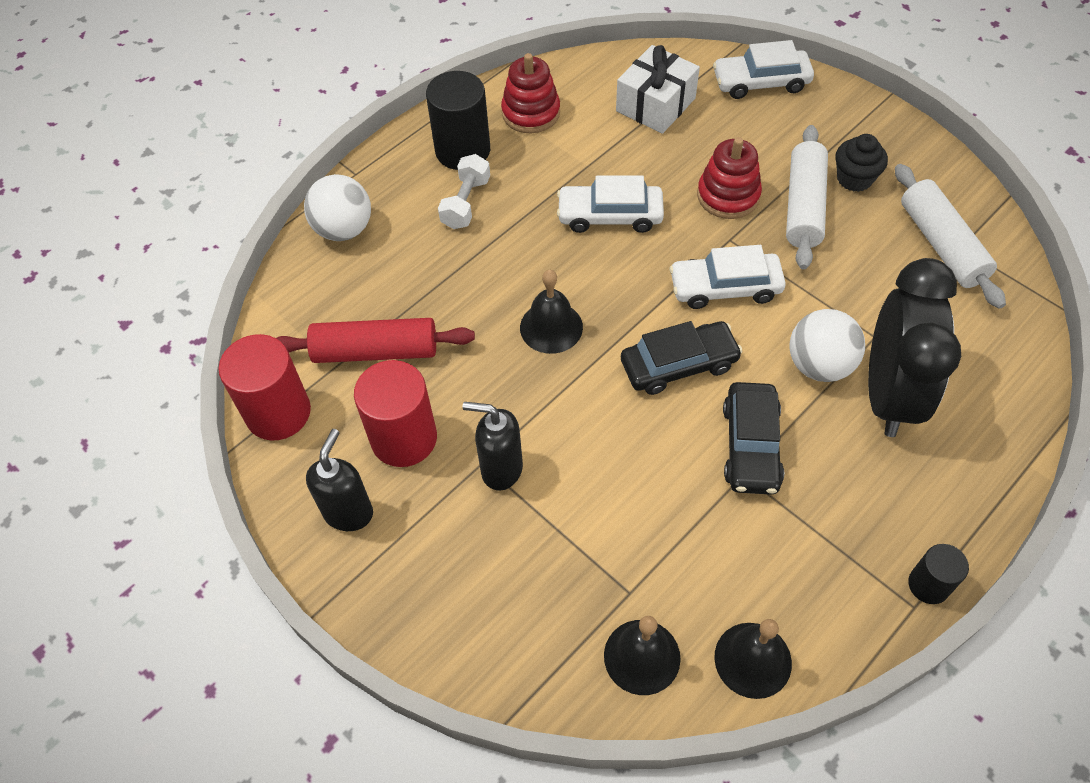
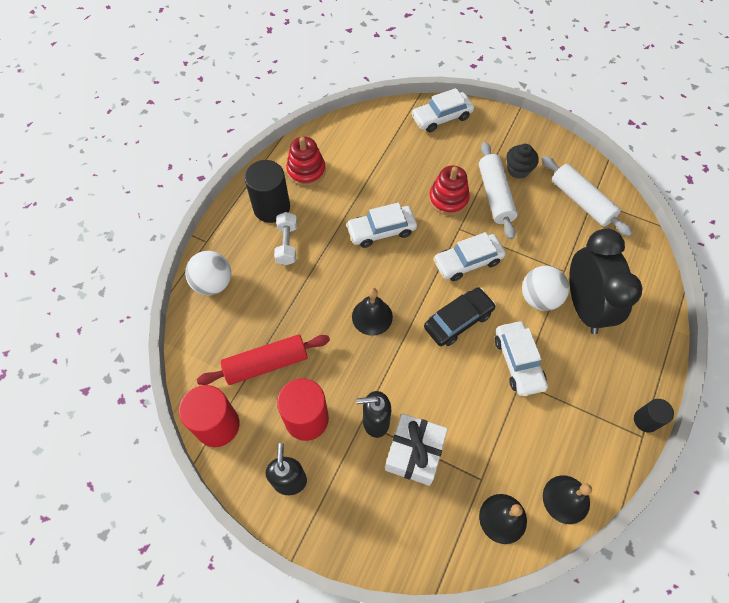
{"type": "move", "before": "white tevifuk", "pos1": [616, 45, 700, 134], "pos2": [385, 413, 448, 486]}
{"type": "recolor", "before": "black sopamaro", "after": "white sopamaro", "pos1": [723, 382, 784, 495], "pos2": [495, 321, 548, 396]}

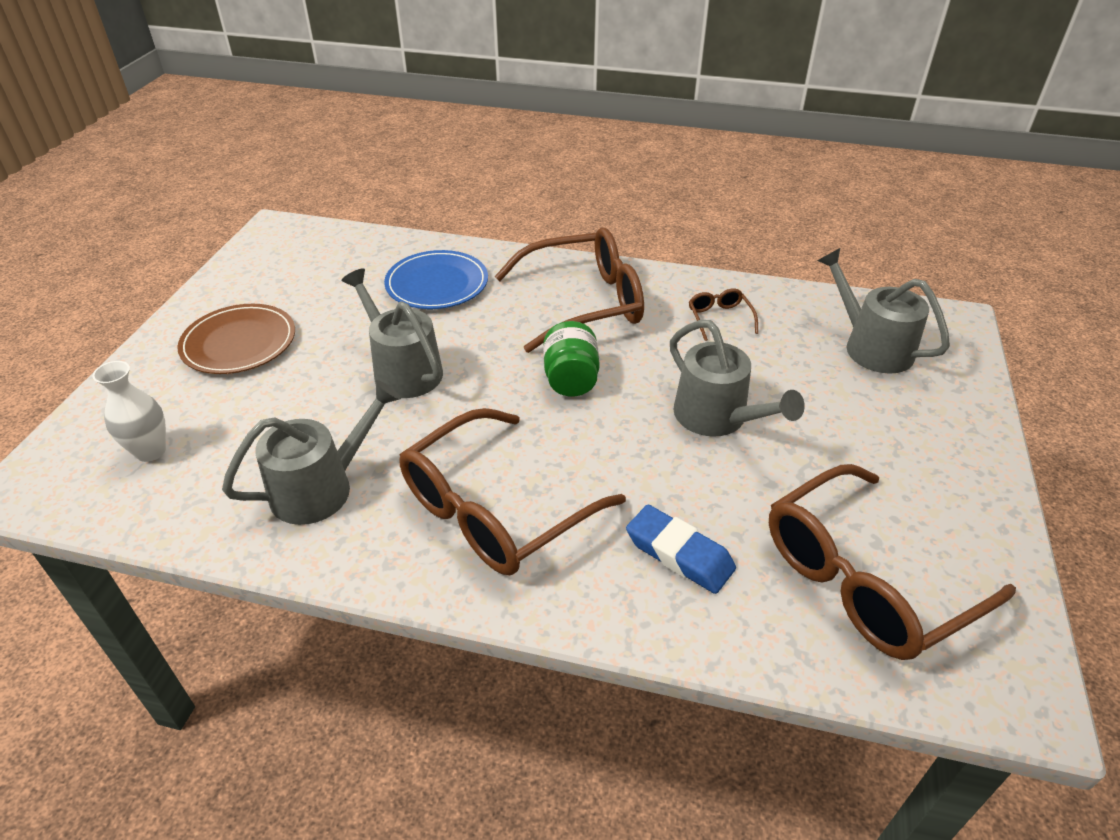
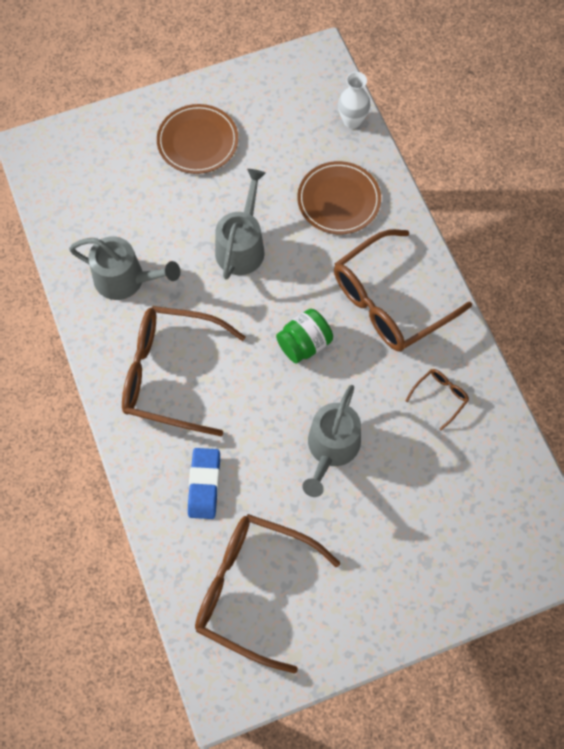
{"type": "move", "before": "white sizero", "pos1": [92, 361, 166, 462], "pos2": [338, 72, 370, 129]}
{"type": "recolor", "before": "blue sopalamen", "after": "brown sopalamen", "pos1": [384, 250, 488, 309], "pos2": [297, 161, 381, 234]}
{"type": "rotate", "before": "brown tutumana", "pos1": [495, 227, 644, 353], "pos2": [334, 229, 472, 352], "turn": 105}
{"type": "delete", "before": "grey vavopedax", "pos1": [817, 248, 950, 374]}

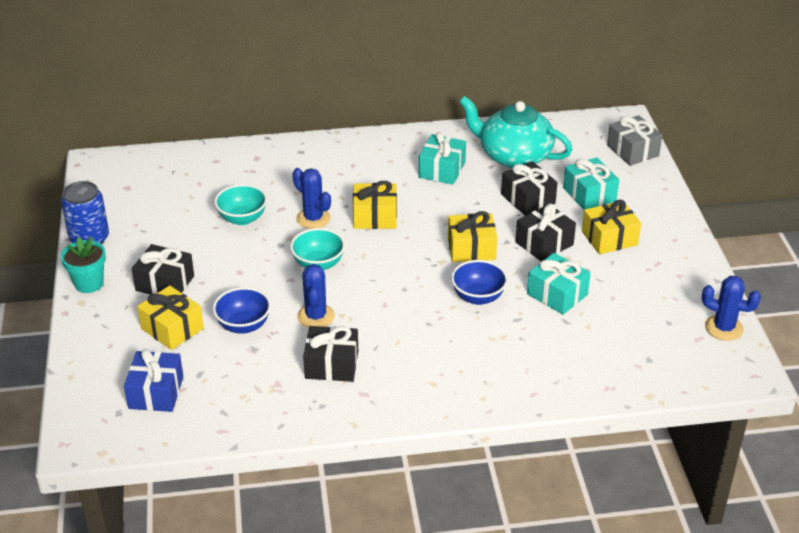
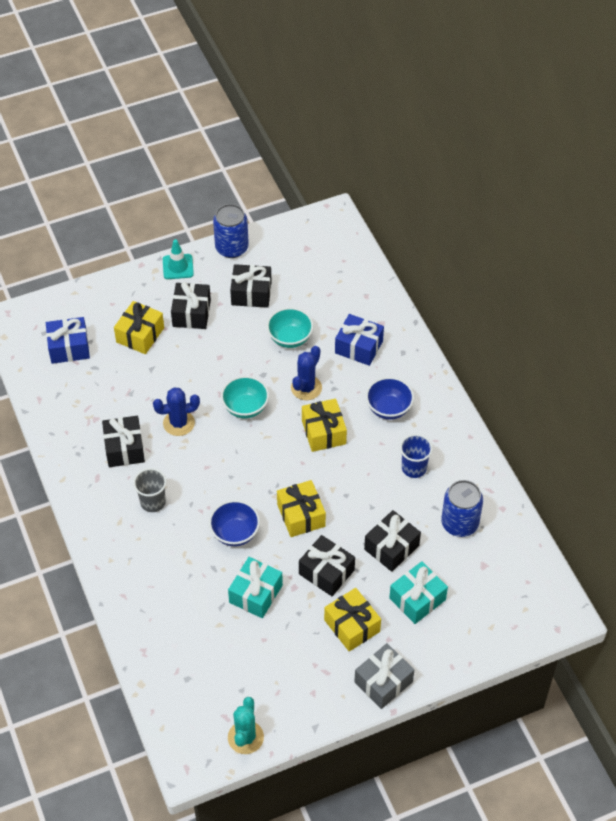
{"type": "replace", "before": "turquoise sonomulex", "after": "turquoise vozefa", "pos1": [61, 237, 106, 293], "pos2": [163, 239, 194, 279]}
{"type": "move", "before": "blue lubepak", "pos1": [213, 287, 271, 334], "pos2": [366, 377, 414, 420]}
{"type": "replace", "before": "turquoise tevifuk", "after": "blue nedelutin", "pos1": [419, 132, 466, 185], "pos2": [400, 434, 433, 478]}
{"type": "replace", "before": "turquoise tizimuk", "after": "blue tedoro", "pos1": [459, 96, 572, 168], "pos2": [441, 480, 483, 537]}
{"type": "move", "before": "grey tevifuk", "pos1": [607, 115, 662, 166], "pos2": [354, 643, 414, 709]}
{"type": "recolor", "before": "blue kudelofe", "after": "turquoise kudelofe", "pos1": [702, 276, 761, 341], "pos2": [228, 697, 264, 754]}
{"type": "insert", "after": "grey nedelutin", "pos2": [133, 468, 167, 512]}
{"type": "insert", "after": "black tevifuk", "pos2": [230, 264, 272, 308]}
{"type": "insert", "after": "blue tevifuk", "pos2": [335, 314, 384, 366]}

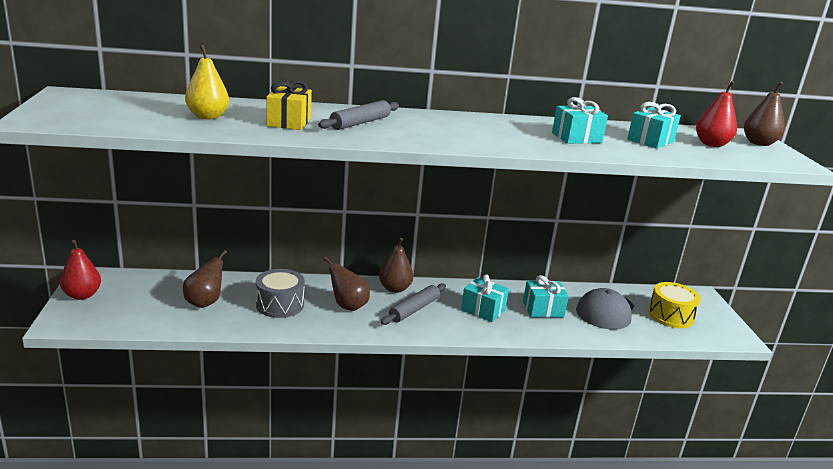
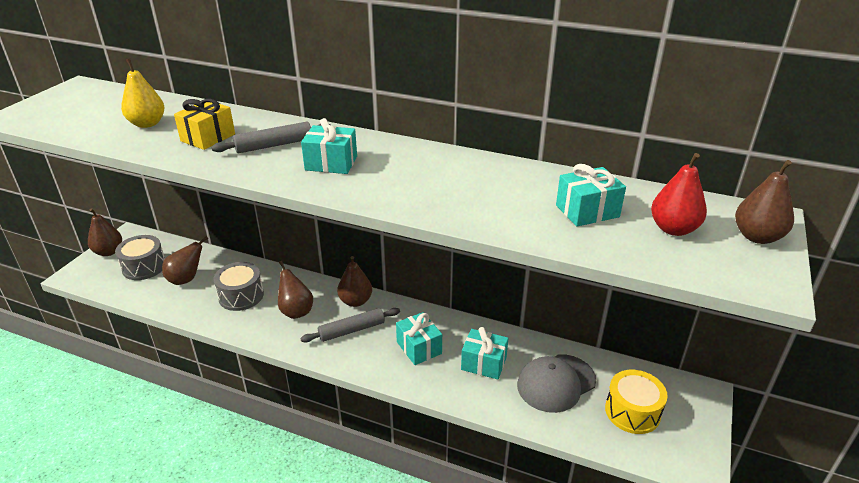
{"type": "recolor", "before": "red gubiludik", "after": "brown gubiludik", "pos1": [60, 240, 101, 300], "pos2": [88, 208, 122, 256]}
{"type": "move", "before": "turquoise tevifuk", "pos1": [552, 97, 608, 144], "pos2": [301, 118, 357, 174]}
{"type": "insert", "after": "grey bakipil", "pos2": [115, 235, 165, 280]}

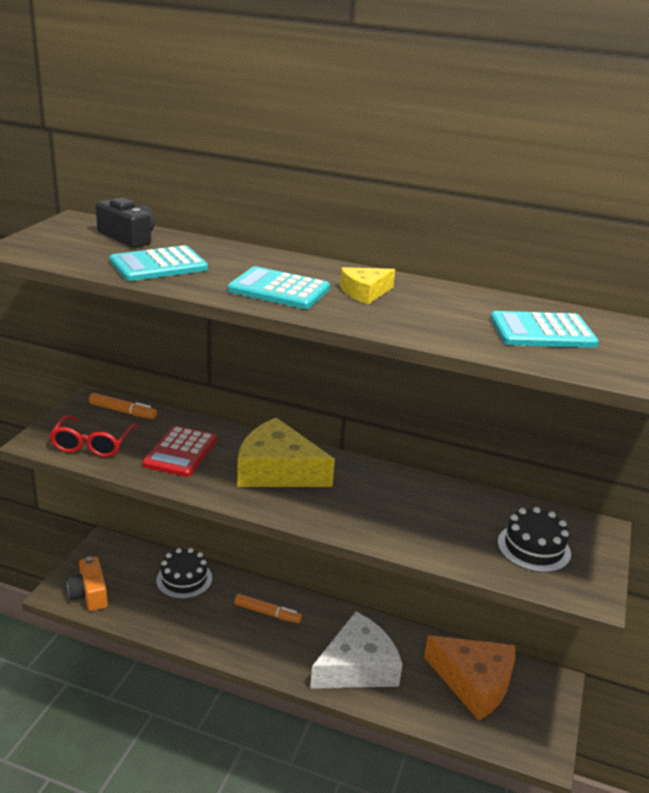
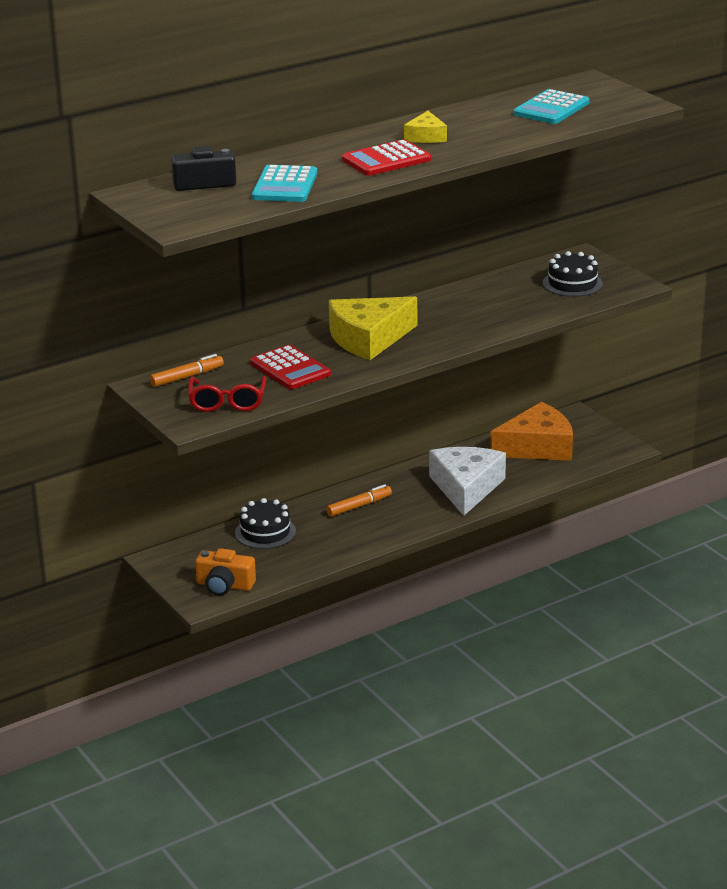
{"type": "rotate", "before": "red tutumana", "pos1": [50, 415, 138, 457], "pos2": [188, 376, 267, 412], "turn": 45}
{"type": "recolor", "before": "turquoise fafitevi", "after": "red fafitevi", "pos1": [227, 266, 330, 309], "pos2": [342, 139, 431, 176]}

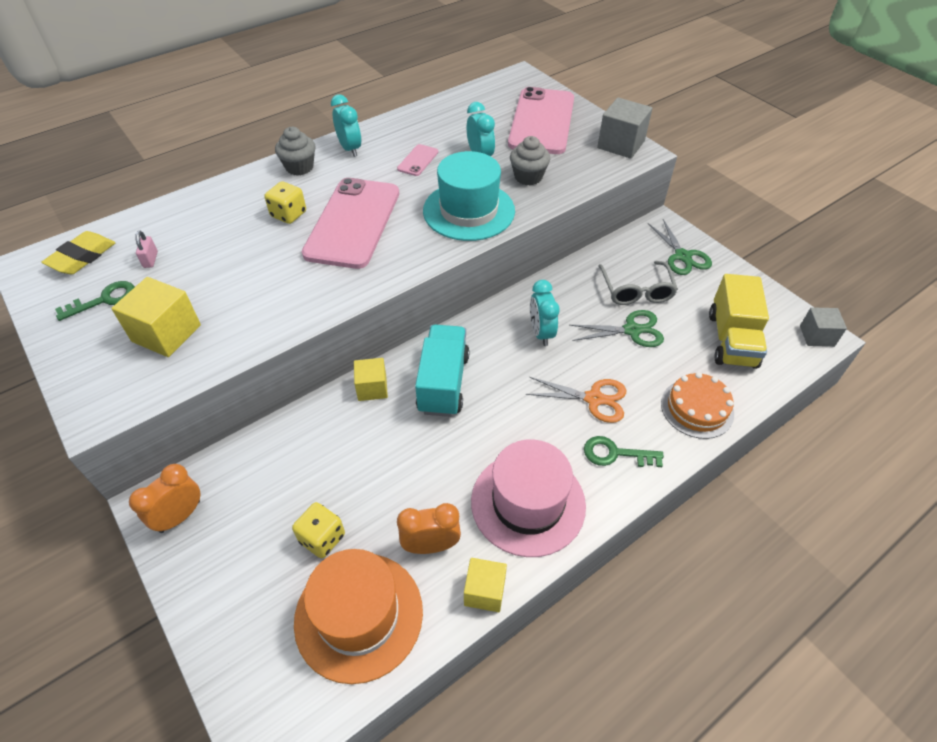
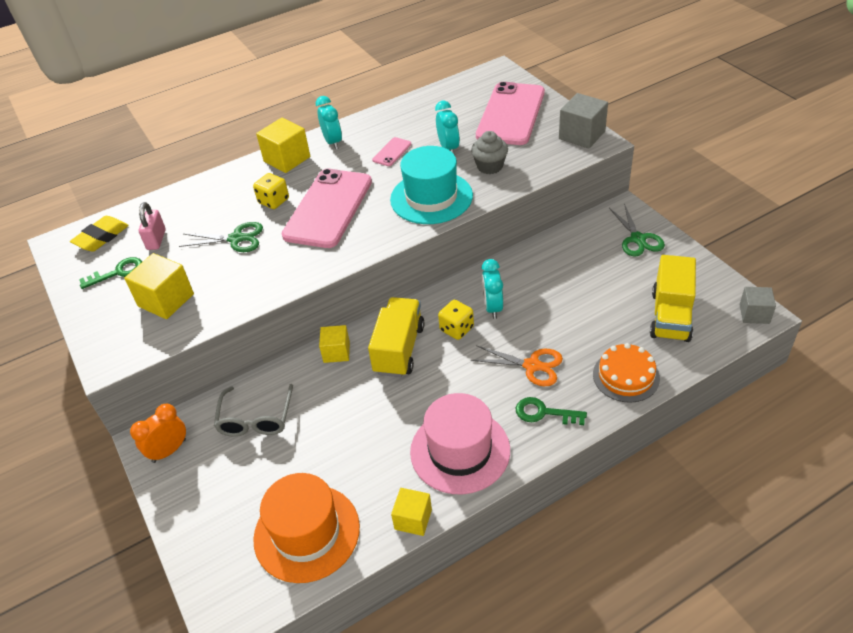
{"type": "resize", "before": "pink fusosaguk", "pos1": [135, 231, 158, 268], "pos2": [139, 202, 166, 250], "scale": 1.52}
{"type": "replace", "before": "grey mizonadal", "after": "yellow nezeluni", "pos1": [275, 127, 315, 176], "pos2": [256, 118, 310, 173]}
{"type": "move", "before": "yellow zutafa", "pos1": [292, 502, 345, 558], "pos2": [438, 300, 474, 340]}
{"type": "delete", "before": "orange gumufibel", "pos1": [397, 503, 461, 554]}
{"type": "recolor", "before": "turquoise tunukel", "after": "yellow tunukel", "pos1": [415, 325, 470, 417], "pos2": [368, 297, 425, 377]}
{"type": "move", "before": "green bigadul", "pos1": [570, 310, 664, 347], "pos2": [179, 222, 263, 252]}
{"type": "move", "before": "grey tutumana", "pos1": [599, 261, 678, 305], "pos2": [214, 384, 293, 436]}

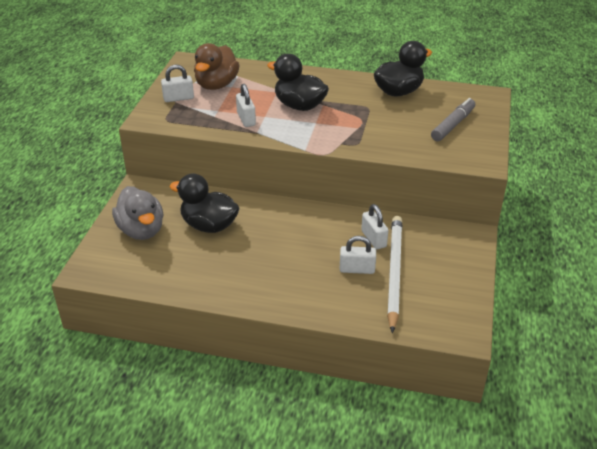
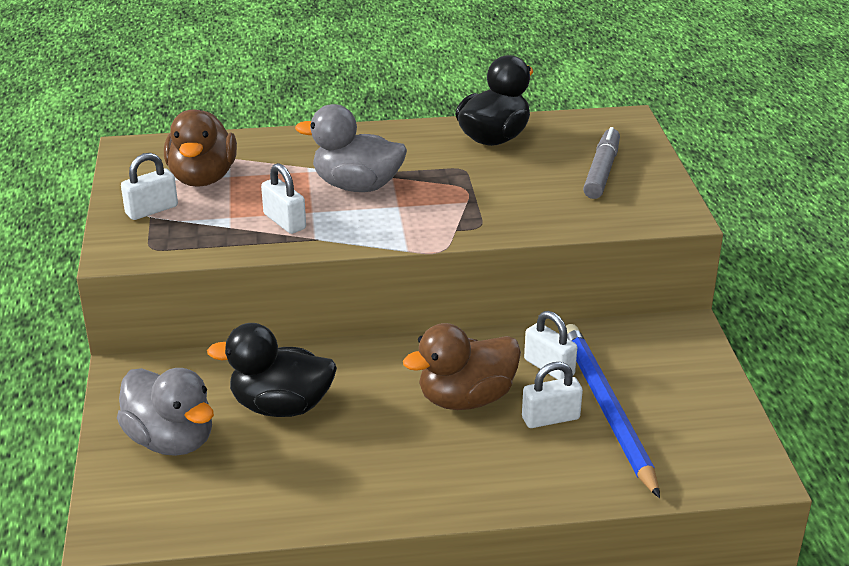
{"type": "recolor", "before": "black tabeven", "after": "grey tabeven", "pos1": [267, 54, 329, 111], "pos2": [295, 104, 407, 192]}
{"type": "recolor", "before": "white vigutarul", "after": "blue vigutarul", "pos1": [387, 216, 402, 333], "pos2": [566, 324, 660, 498]}
{"type": "insert", "after": "brown tabeven", "pos2": [403, 323, 521, 410]}

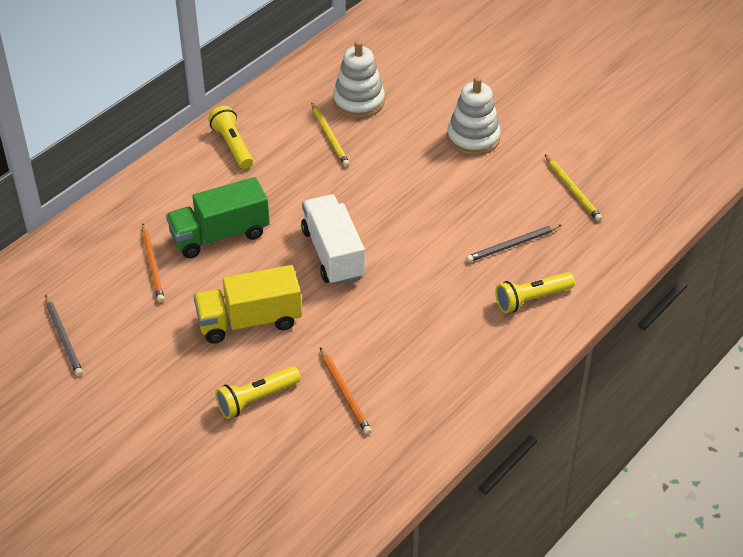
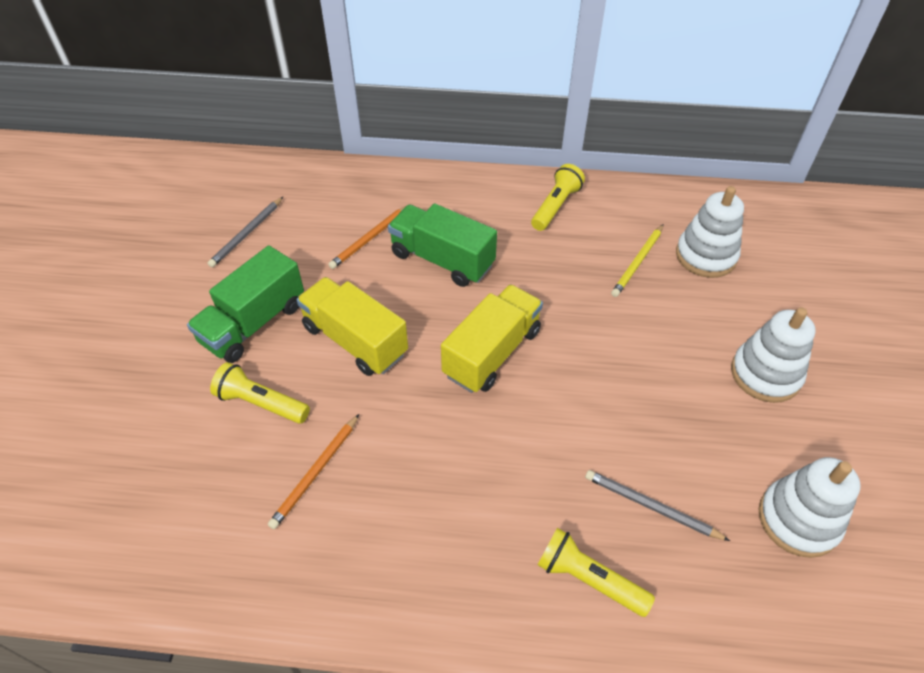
{"type": "recolor", "before": "white tunukel", "after": "yellow tunukel", "pos1": [301, 194, 365, 285], "pos2": [441, 284, 543, 393]}
{"type": "replace", "before": "yellow vigutarul", "after": "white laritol", "pos1": [545, 155, 602, 222], "pos2": [759, 457, 861, 558]}
{"type": "insert", "after": "green tunukel", "pos2": [187, 246, 304, 363]}

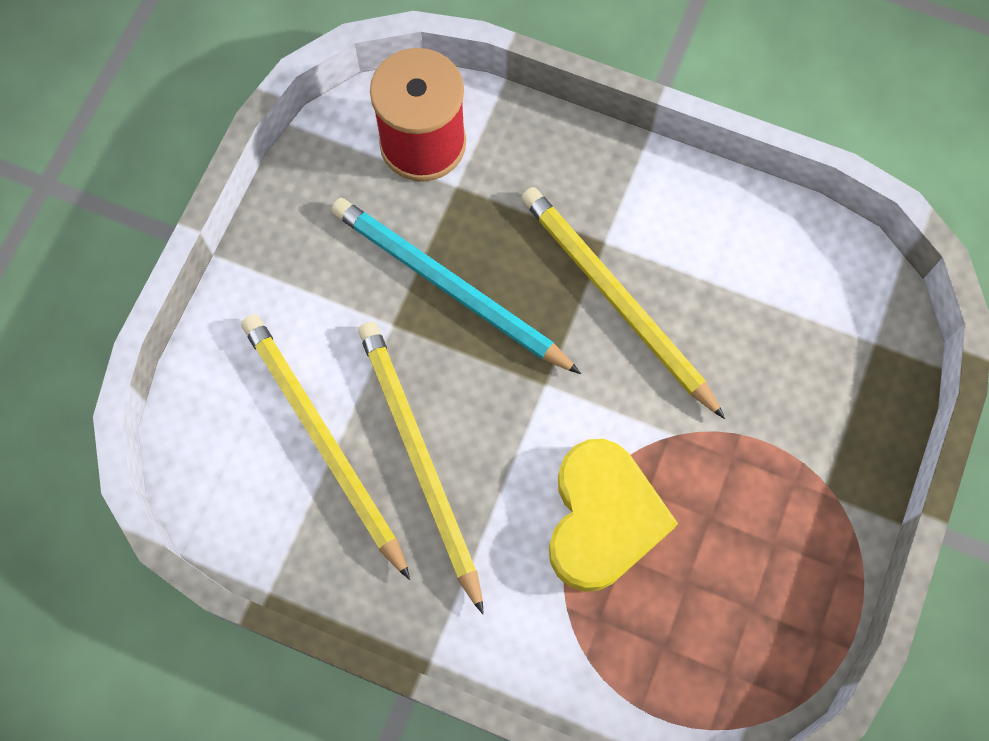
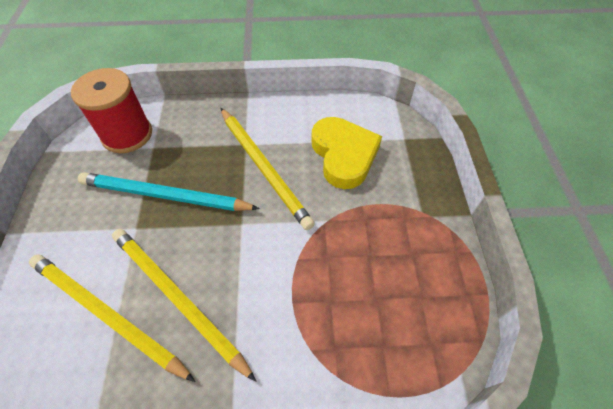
{"type": "rotate", "before": "yellow vigutarul", "pos1": [521, 187, 725, 419], "pos2": [221, 108, 315, 230], "turn": -150}
{"type": "move", "before": "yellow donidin", "pos1": [549, 439, 678, 592], "pos2": [312, 117, 382, 189]}

